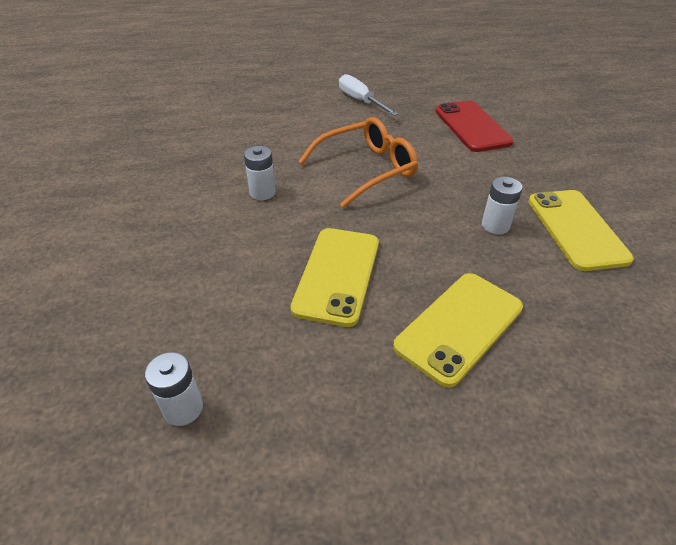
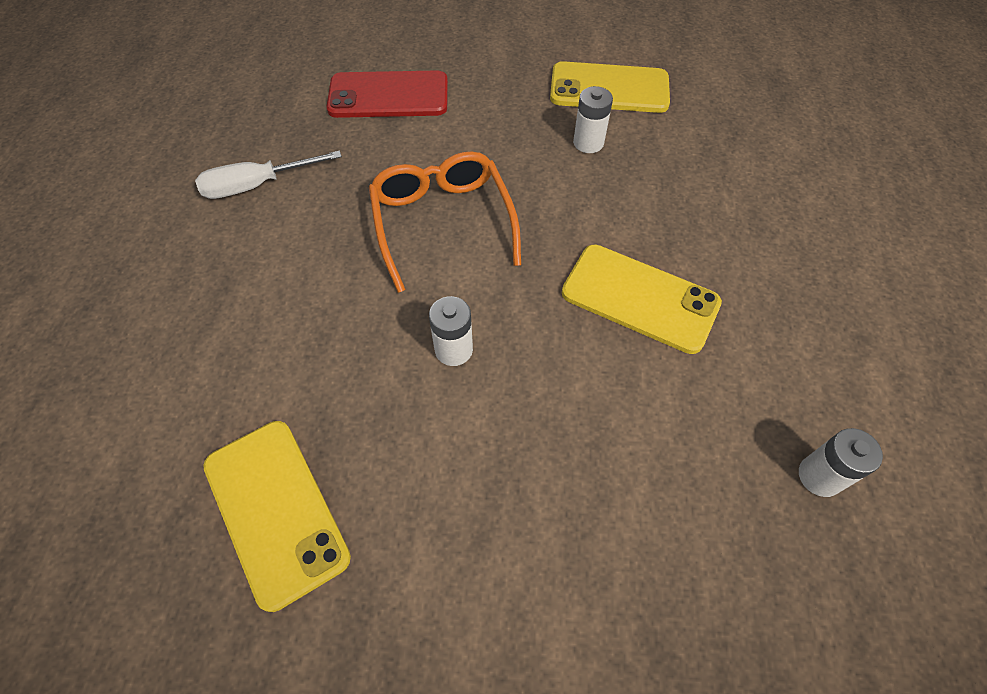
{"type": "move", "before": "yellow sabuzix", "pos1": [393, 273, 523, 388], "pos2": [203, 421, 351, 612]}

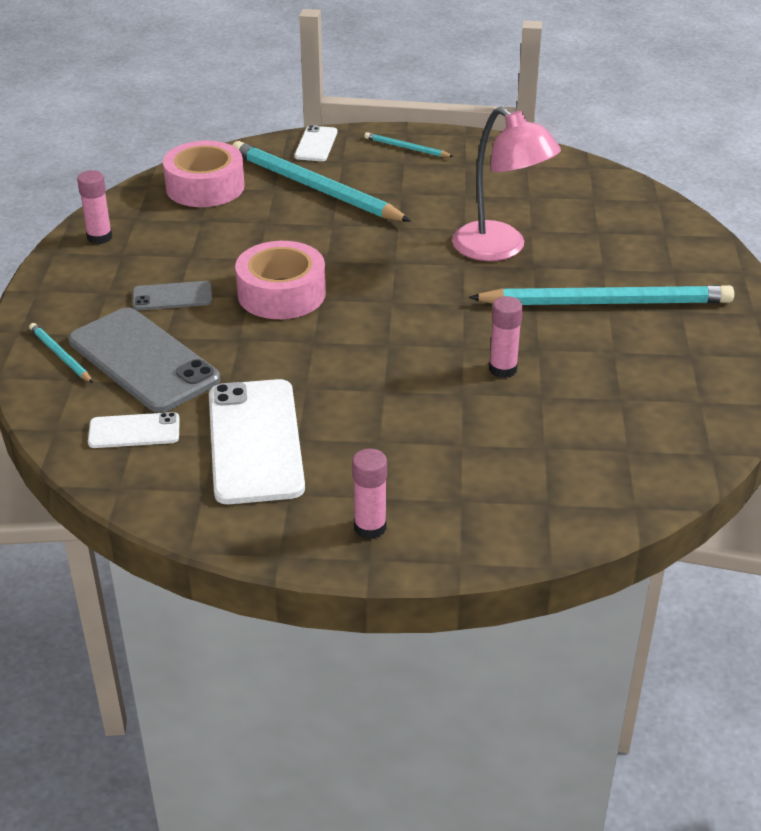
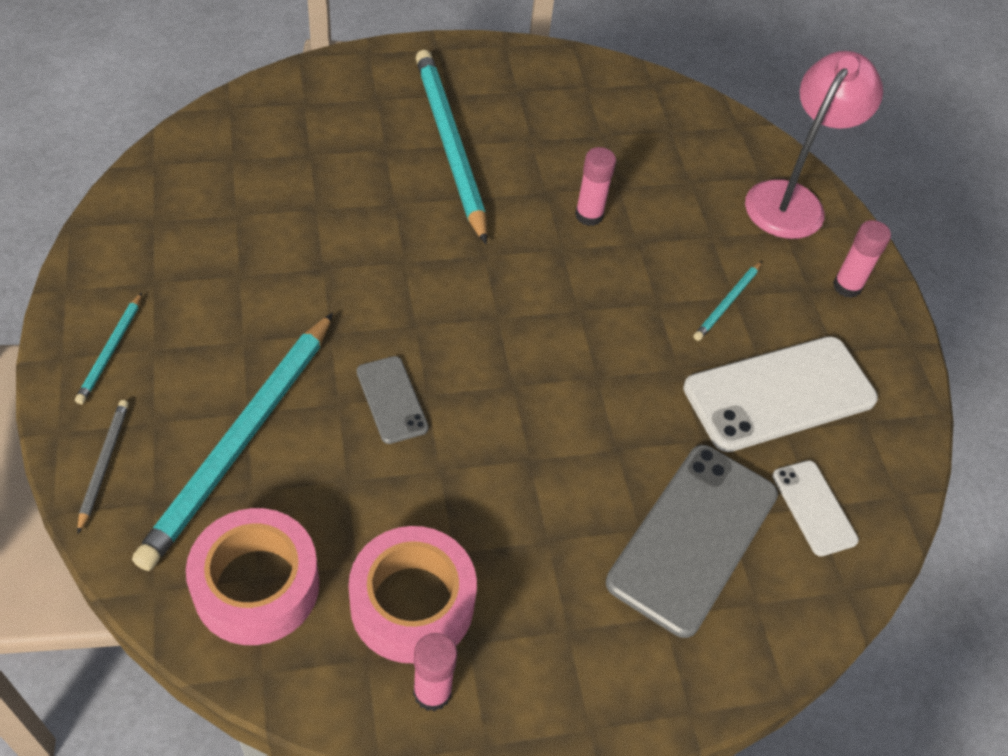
{"type": "move", "before": "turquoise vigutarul", "pos1": [29, 323, 93, 383], "pos2": [694, 261, 762, 341]}
{"type": "move", "before": "grey sabuzix", "pos1": [133, 281, 212, 310], "pos2": [357, 356, 429, 444]}
{"type": "move", "before": "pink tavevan", "pos1": [235, 241, 326, 319], "pos2": [348, 526, 477, 663]}
{"type": "replace", "before": "white sabuzix", "after": "grey vigutarul", "pos1": [294, 125, 337, 161], "pos2": [77, 400, 129, 534]}
{"type": "move", "before": "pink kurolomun", "pos1": [452, 107, 561, 261], "pos2": [745, 51, 883, 239]}

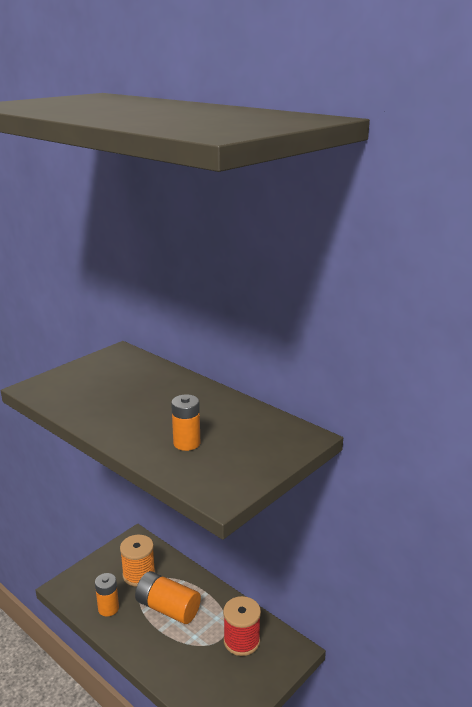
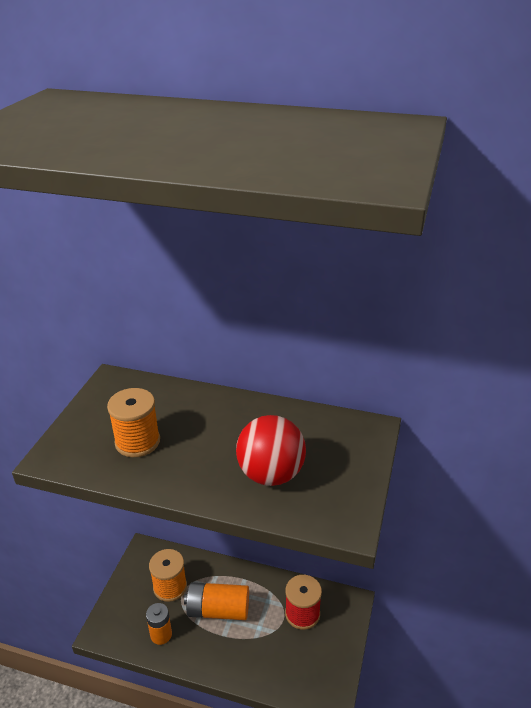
{"type": "replace", "before": "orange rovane", "after": "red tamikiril", "pos1": [171, 394, 200, 451], "pos2": [236, 415, 306, 486]}
{"type": "insert", "after": "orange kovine", "pos2": [107, 388, 160, 457]}

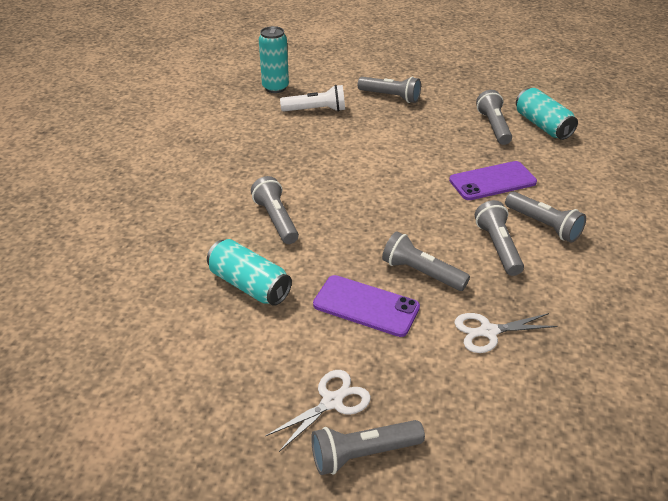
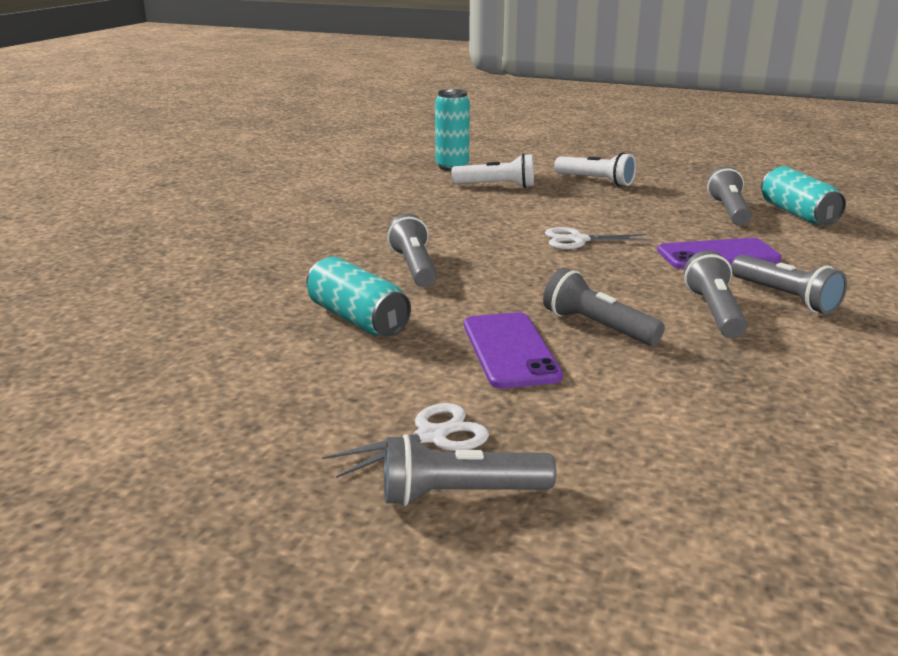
{"type": "rotate", "before": "purple sabuzix", "pos1": [313, 275, 420, 337], "pos2": [464, 312, 563, 388], "turn": 45}
{"type": "recolor", "before": "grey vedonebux", "after": "white vedonebux", "pos1": [358, 77, 421, 103], "pos2": [554, 152, 636, 187]}
{"type": "move", "before": "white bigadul", "pos1": [455, 313, 557, 353], "pos2": [545, 227, 652, 249]}

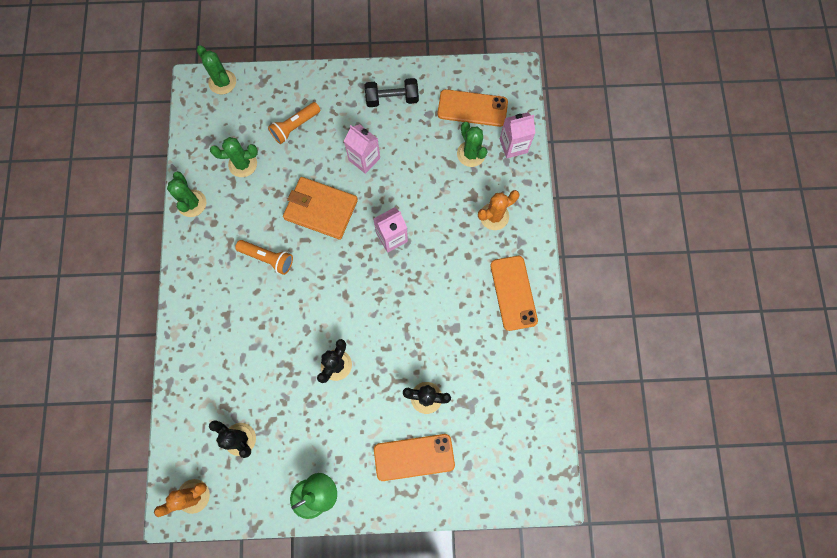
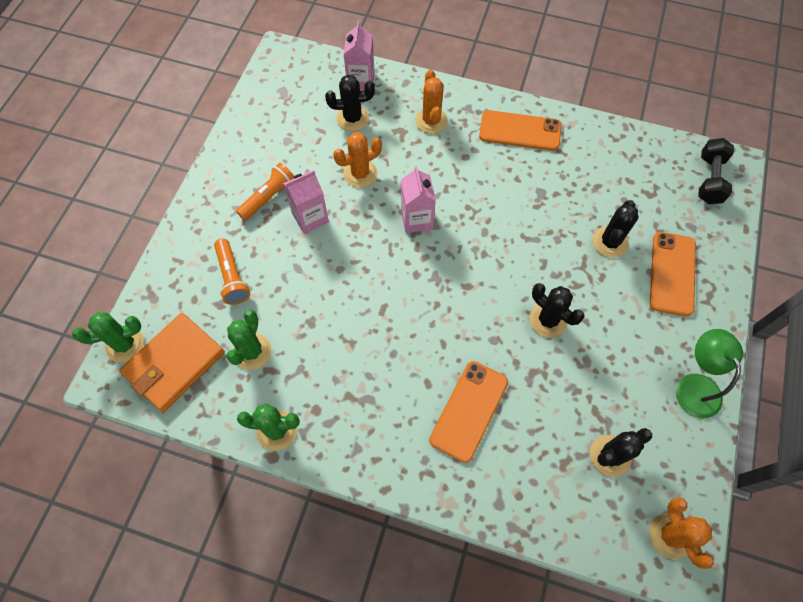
{"type": "move", "before": "orange vedonebux", "pos1": [235, 240, 293, 275], "pos2": [236, 163, 294, 221]}
{"type": "move", "before": "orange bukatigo", "pos1": [283, 177, 358, 240], "pos2": [119, 313, 225, 412]}
{"type": "move", "before": "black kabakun", "pos1": [364, 78, 419, 107], "pos2": [698, 138, 734, 204]}
{"type": "move", "before": "orange sabuzix", "pos1": [437, 89, 508, 127], "pos2": [429, 361, 508, 463]}
{"type": "recolor", "before": "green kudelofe", "after": "black kudelofe", "pos1": [457, 122, 488, 167], "pos2": [325, 75, 375, 131]}
{"type": "insert", "after": "orange kudelofe", "pos2": [333, 132, 382, 188]}

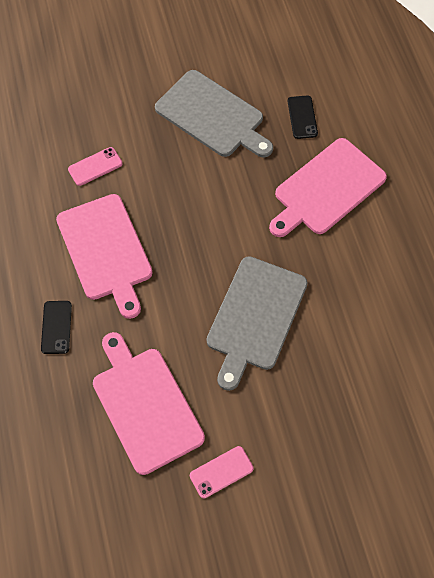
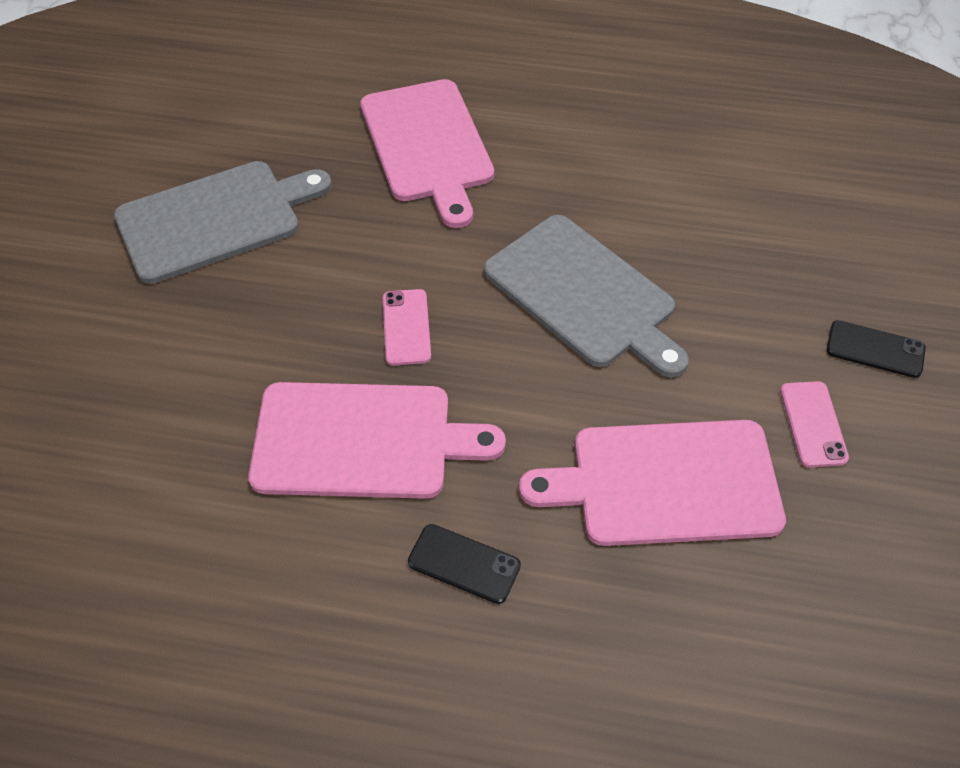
{"type": "move", "before": "pink sabuzix", "pos1": [68, 147, 123, 186], "pos2": [383, 289, 431, 365]}
{"type": "move", "before": "black sabuzix", "pos1": [288, 96, 318, 139], "pos2": [826, 320, 926, 378]}

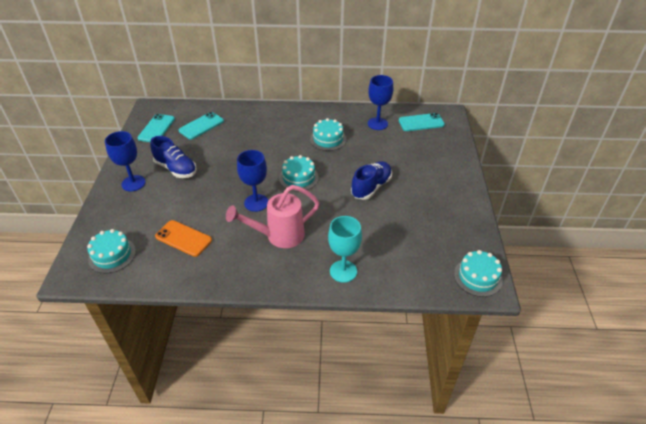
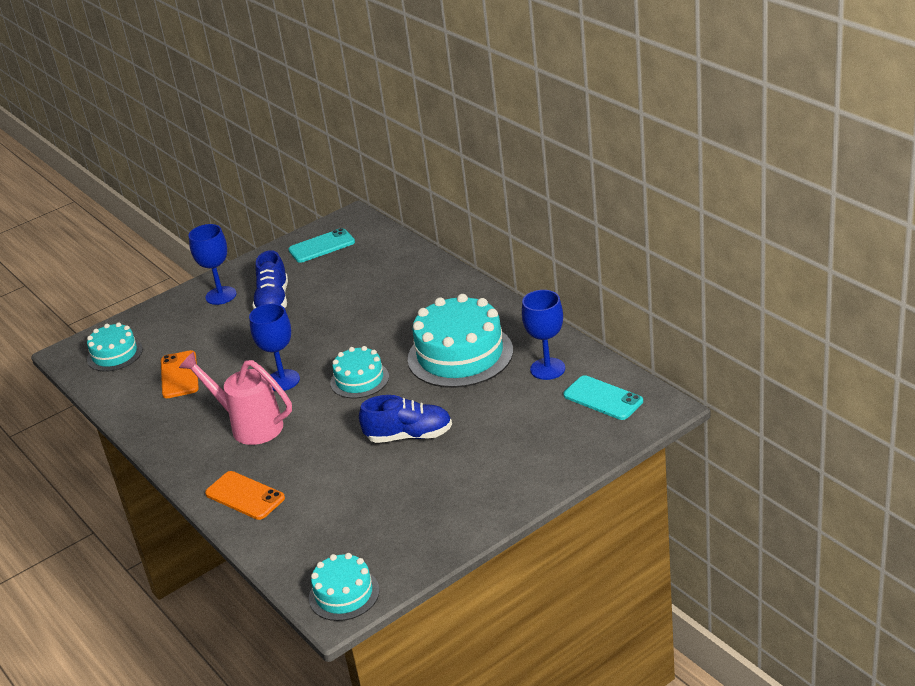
{"type": "delete", "before": "turquoise sabuzix", "pos1": [179, 112, 224, 139]}
{"type": "resize", "before": "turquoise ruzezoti", "pos1": [310, 118, 346, 151], "pos2": [408, 294, 513, 388], "scale": 1.81}
{"type": "replace", "before": "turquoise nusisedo", "after": "orange sabuzix", "pos1": [328, 216, 362, 283], "pos2": [205, 471, 285, 520]}

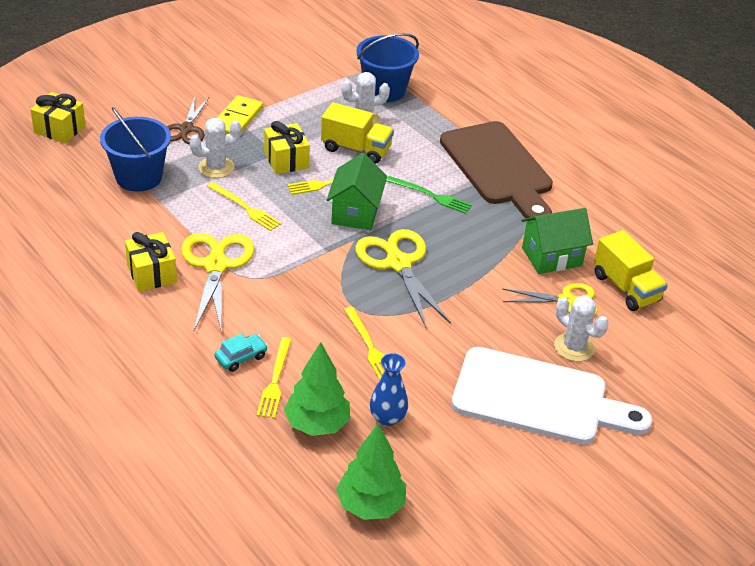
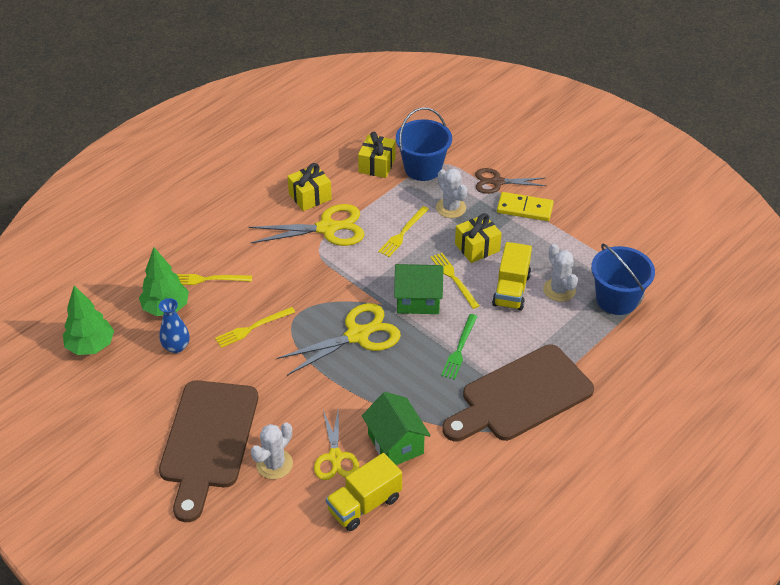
{"type": "move", "before": "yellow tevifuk", "pos1": [30, 92, 86, 144], "pos2": [358, 132, 396, 178]}
{"type": "delete", "before": "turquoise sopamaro", "pos1": [214, 334, 268, 372]}
{"type": "recolor", "before": "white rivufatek", "after": "brown rivufatek", "pos1": [451, 347, 652, 445], "pos2": [159, 380, 258, 522]}

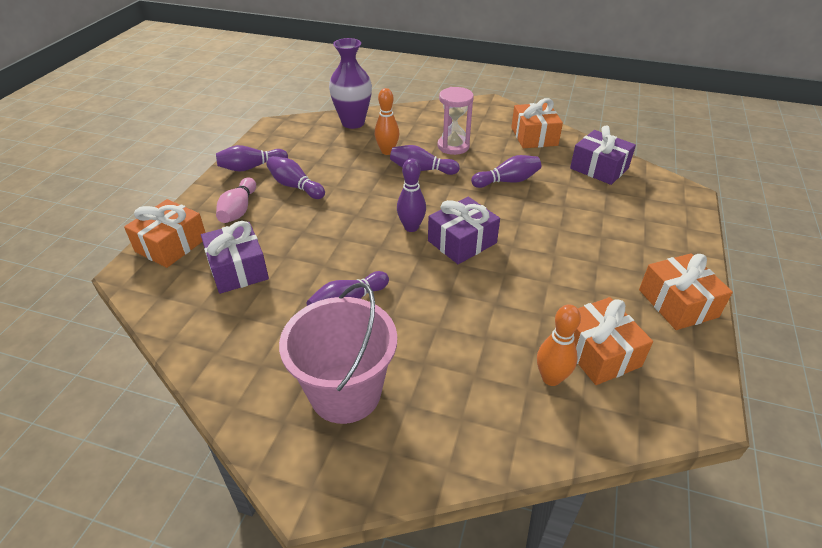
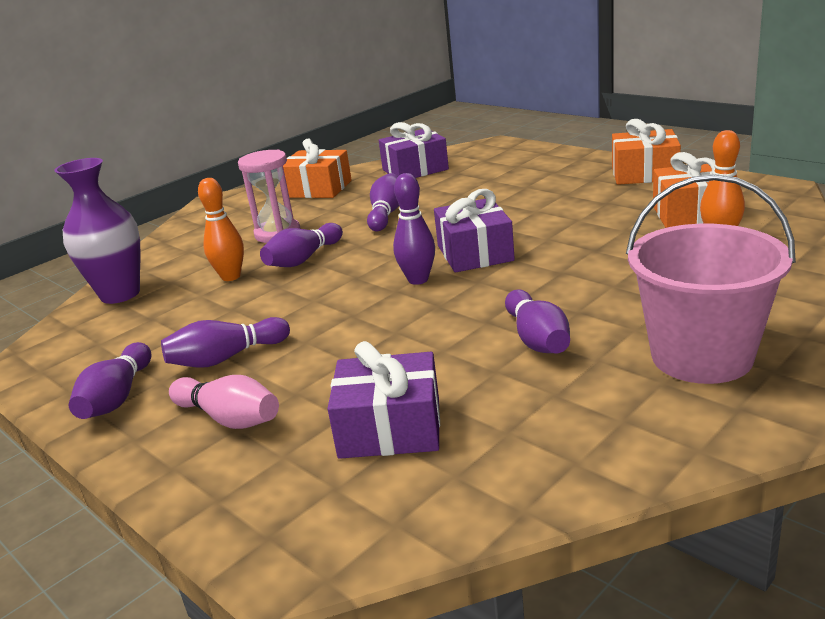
{"type": "delete", "before": "orange tevifuk", "pos1": [124, 199, 206, 268]}

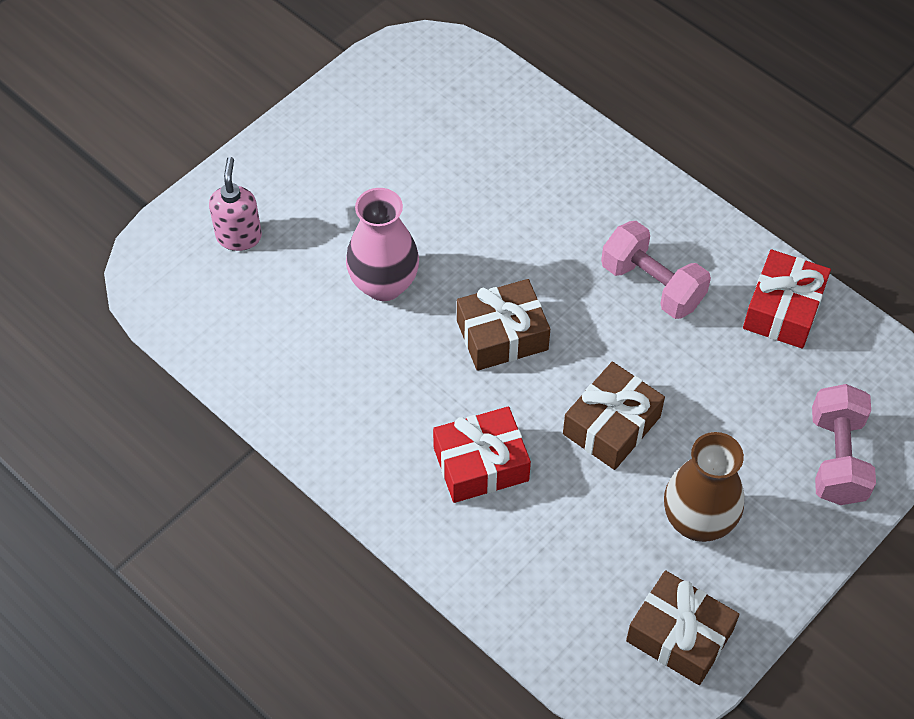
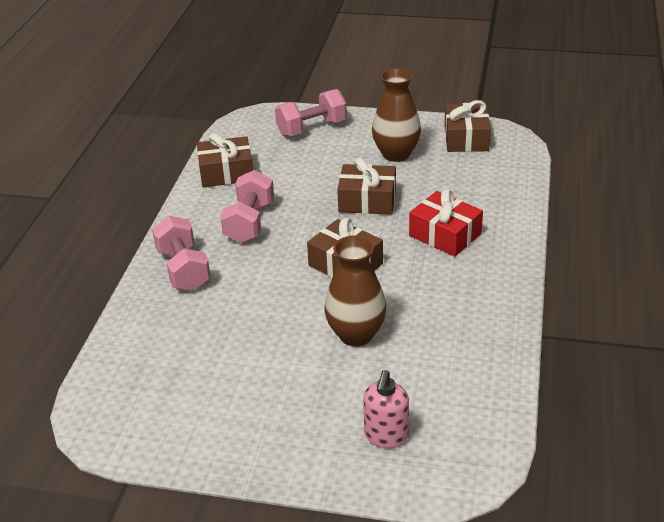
{"type": "rotate", "before": "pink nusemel", "pos1": [209, 157, 262, 251], "pos2": [363, 370, 409, 448], "turn": -45}
{"type": "recolor", "before": "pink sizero", "after": "brown sizero", "pos1": [346, 188, 419, 301], "pos2": [324, 236, 387, 347]}
{"type": "recolor", "before": "red tevifuk", "after": "brown tevifuk", "pos1": [743, 250, 831, 349], "pos2": [197, 133, 253, 187]}
{"type": "insert", "after": "pink kabakun", "pos2": [152, 216, 211, 291]}

